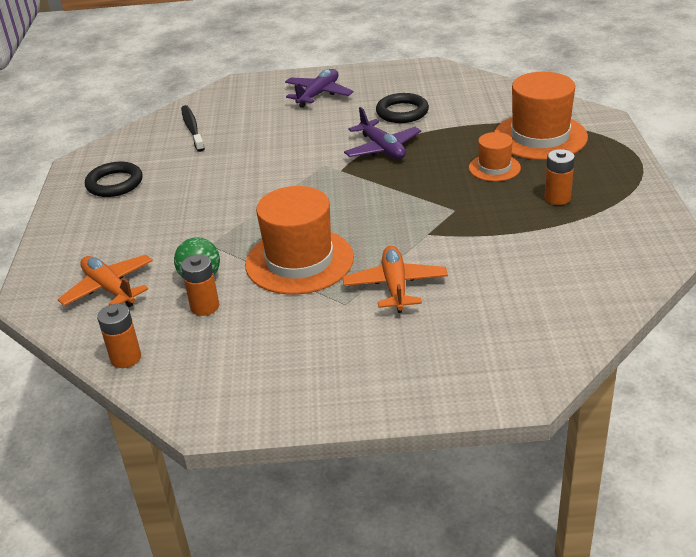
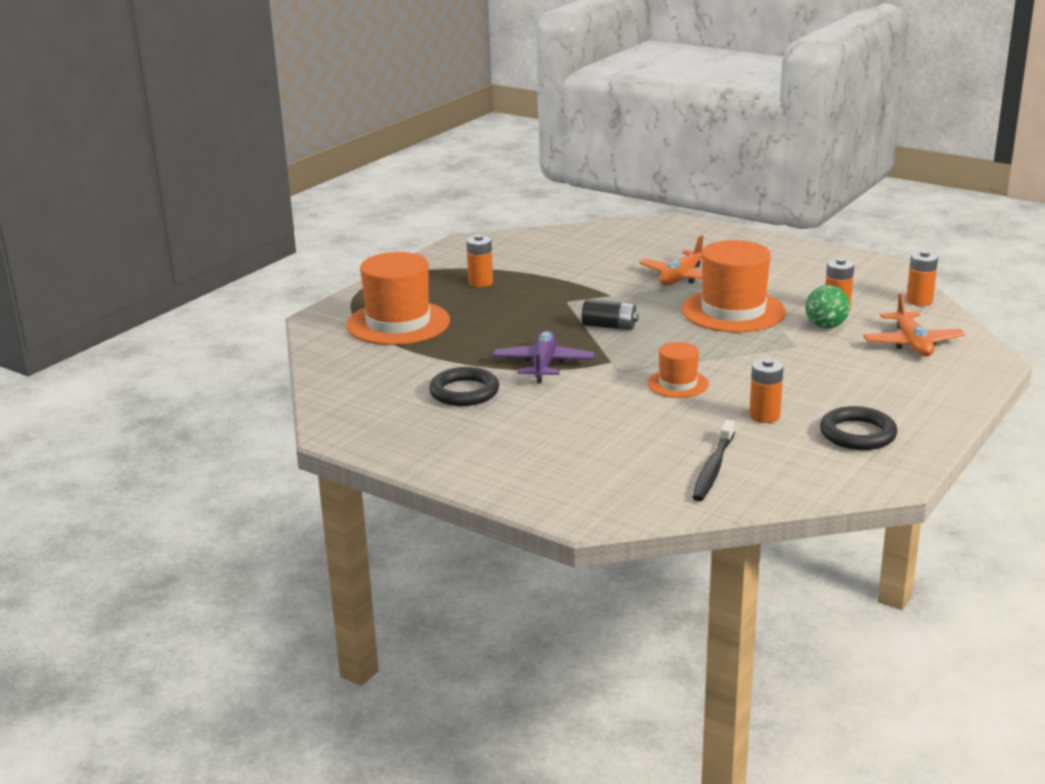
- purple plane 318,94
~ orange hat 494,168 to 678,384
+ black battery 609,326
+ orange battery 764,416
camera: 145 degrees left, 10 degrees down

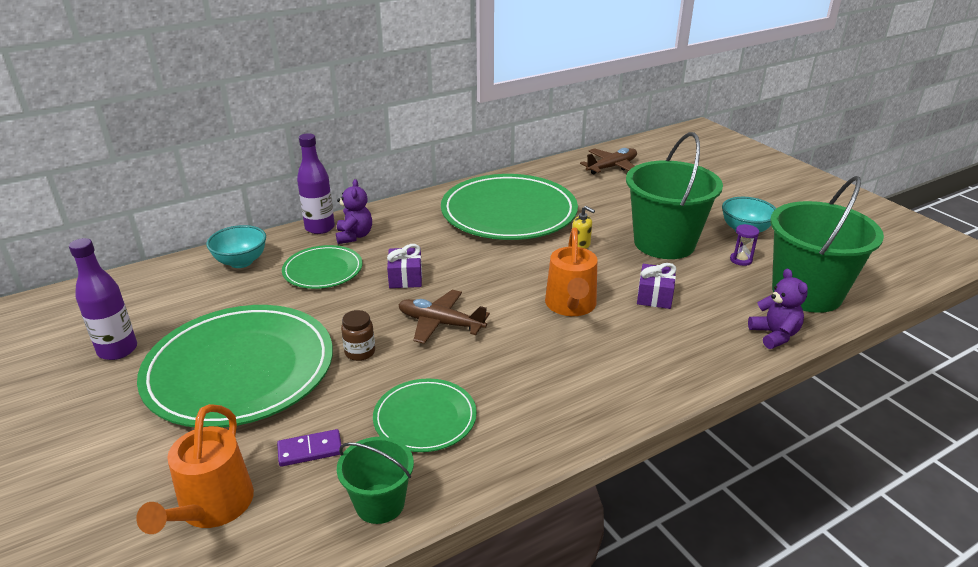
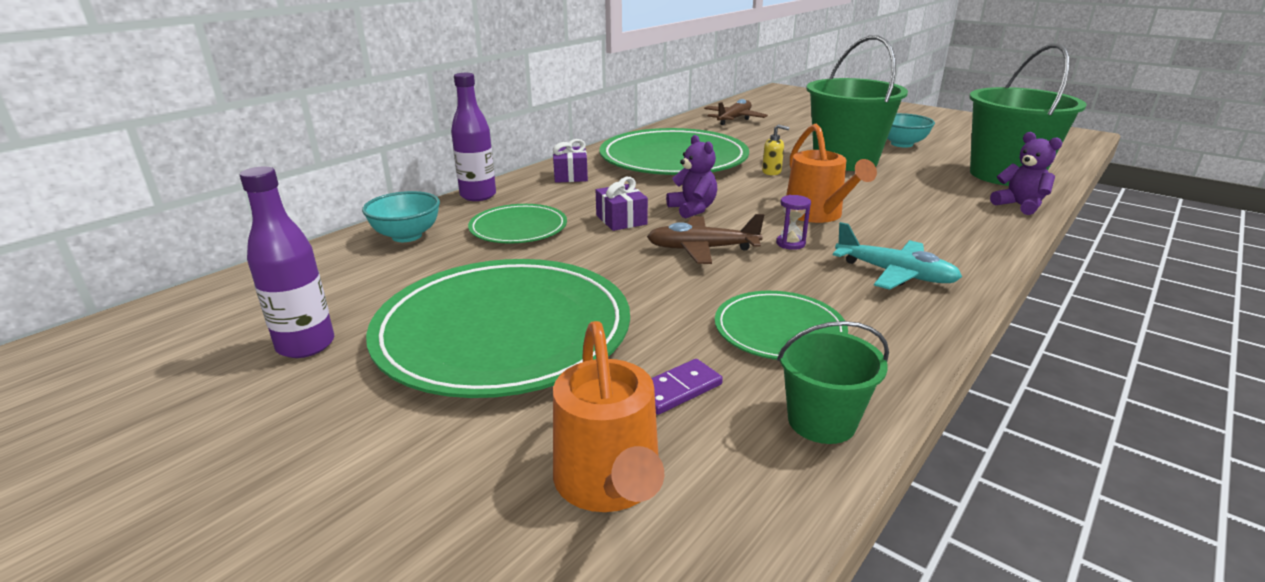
~ purple teddy bear 354,236 to 692,209
- brown jar 360,352
~ purple gift 655,296 to 570,176
~ purple hourglass 741,260 to 790,243
+ turquoise plane 895,274
camera: 20 degrees left, 5 degrees down

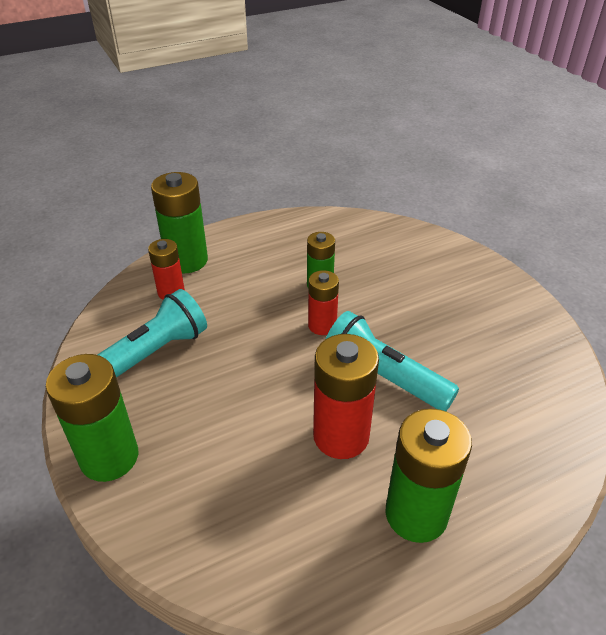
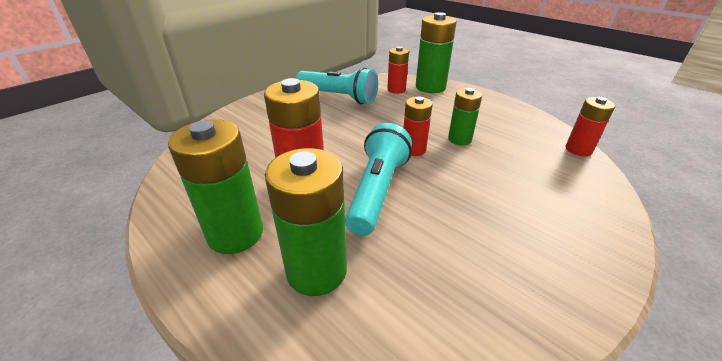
~ green battery 109,457 to 316,271
+ red battery 578,149
camera: 70 degrees right, 5 degrees down

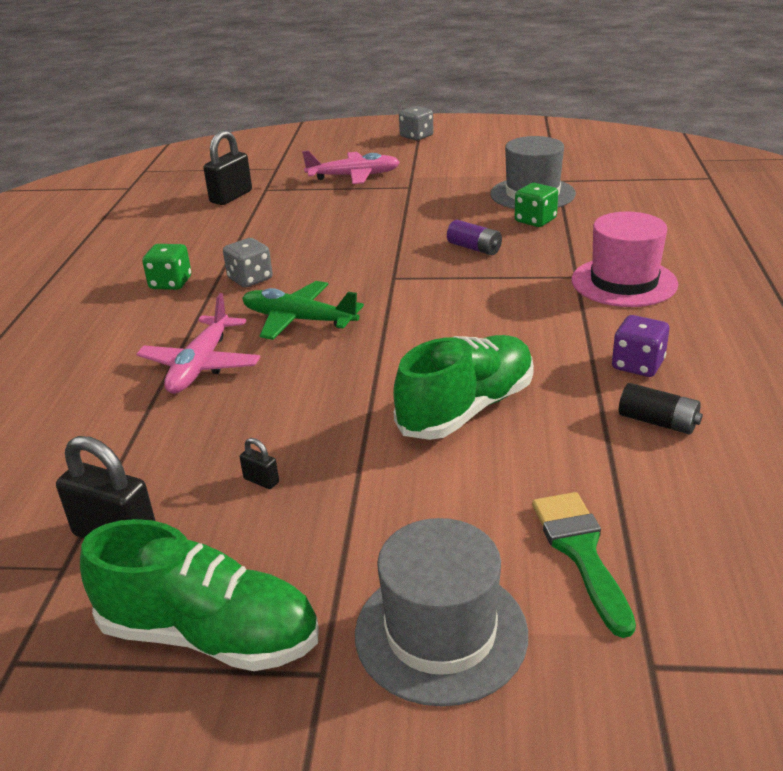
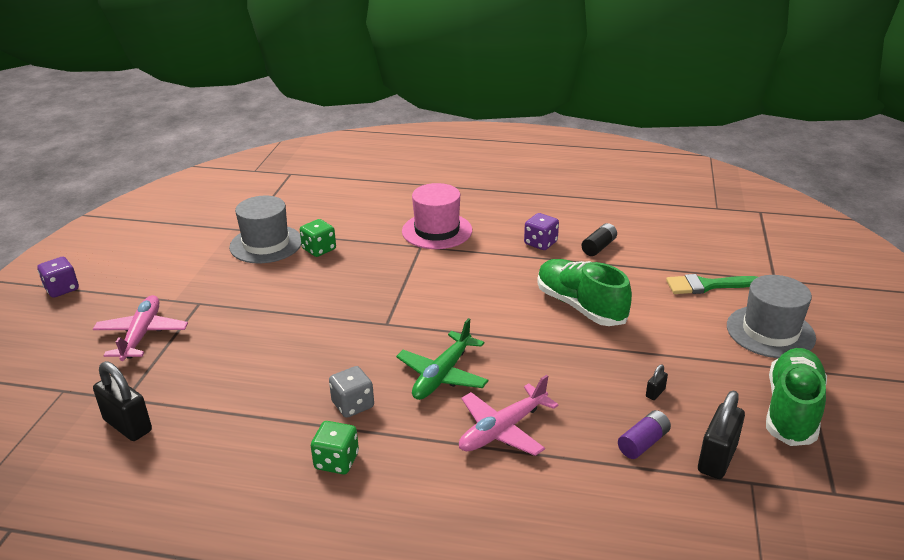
~ pink plane 201,365 = 503,429 120 degrees clockwise
~ grey dice 416,136 to purple dice 62,289
~ purple battery 474,248 to 643,443
camera: 85 degrees left, 0 degrees up

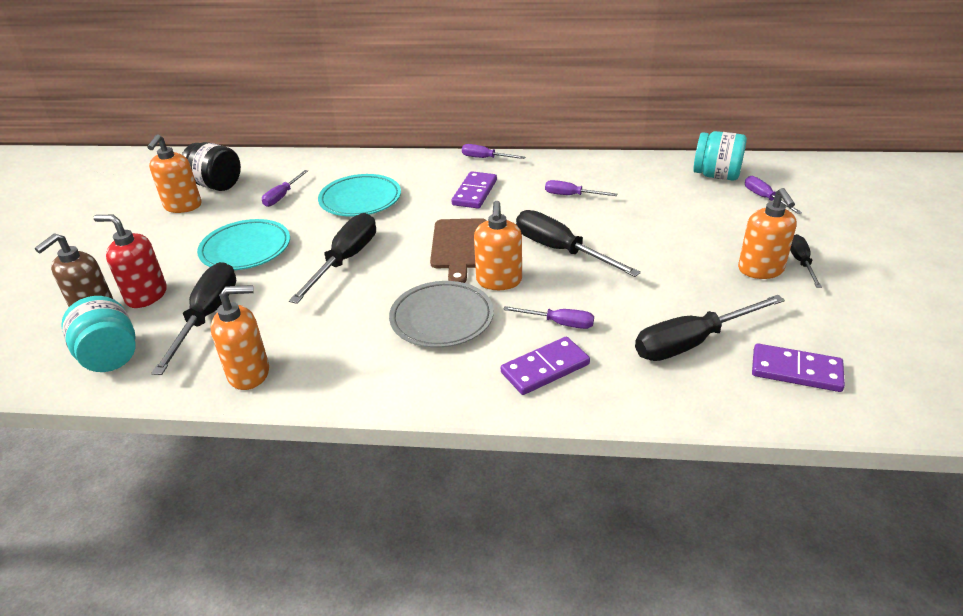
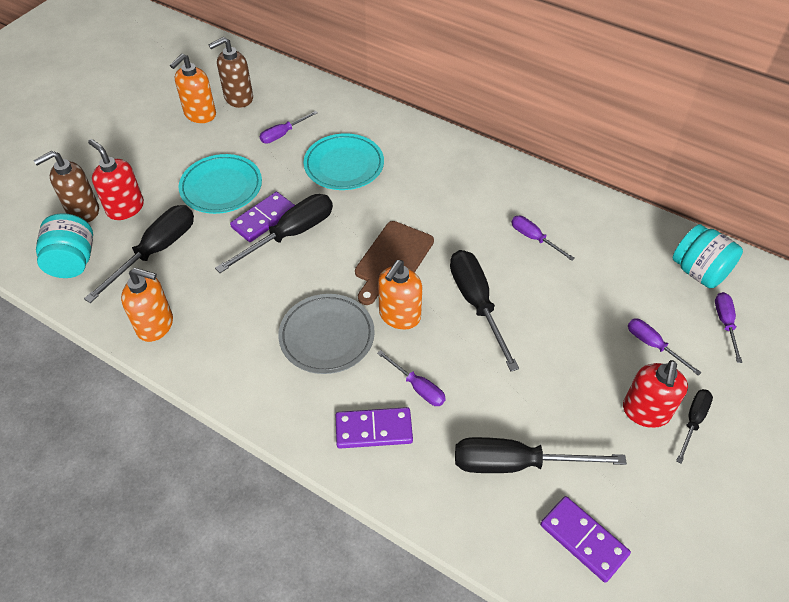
~ black jar 216,185 to brown soap dispenser 238,98
~ purple domino 474,192 to 264,219
~ purple screwdriver 485,158 to 653,345
~ orange soap dispenser 761,270 to red soap dispenser 645,412
camera: 25 degrees right, 15 degrees up

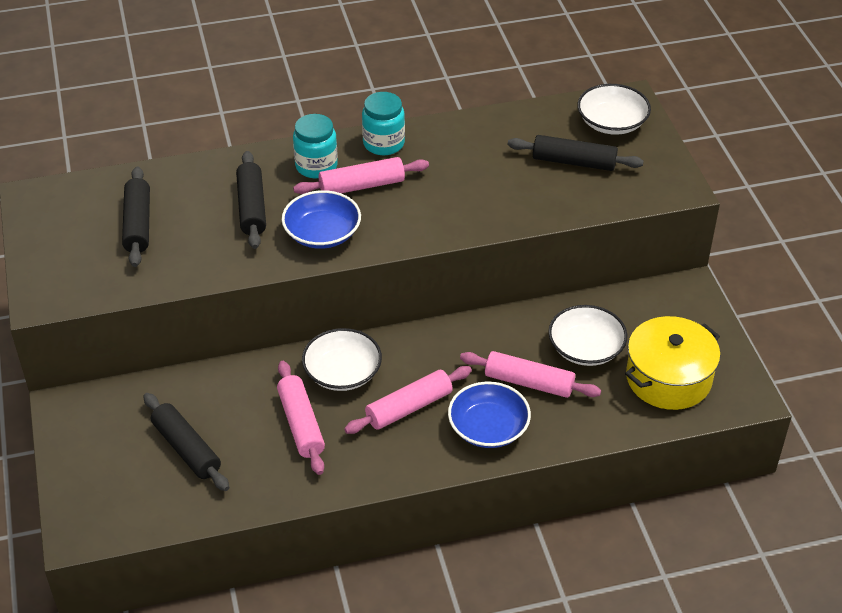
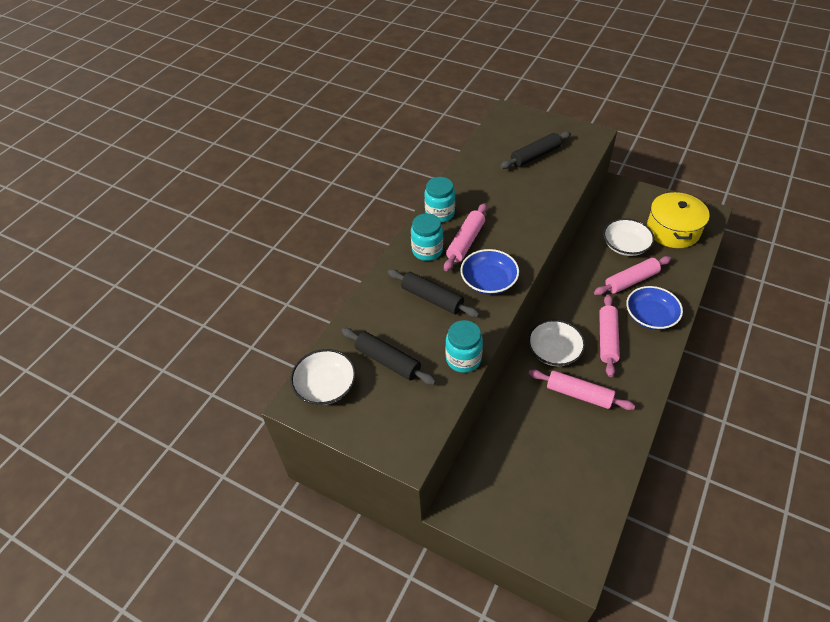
- black rolling pin 186,449
~ white bowl 612,122 to 325,386
+ turquoise jar 463,359
camera: 45 degrees left, 5 degrees up

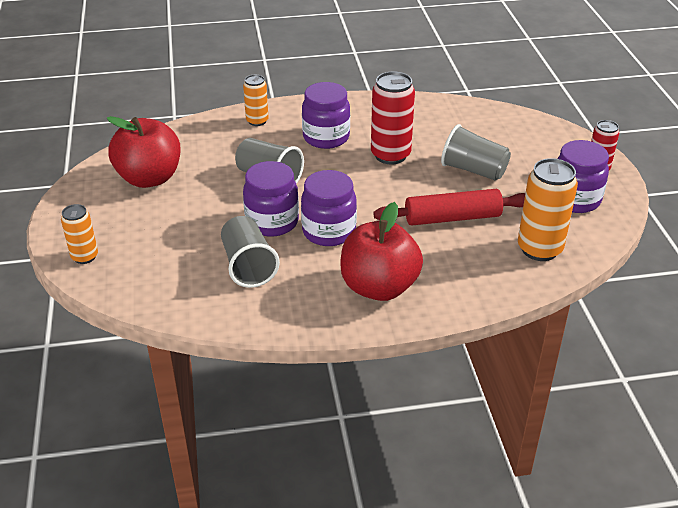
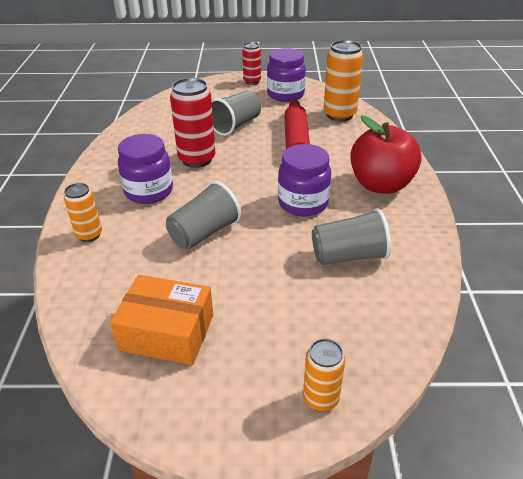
~ red apple 149,178 to orange box 167,332
- purple jar 272,222
camera: 80 degrees left, 0 degrees up

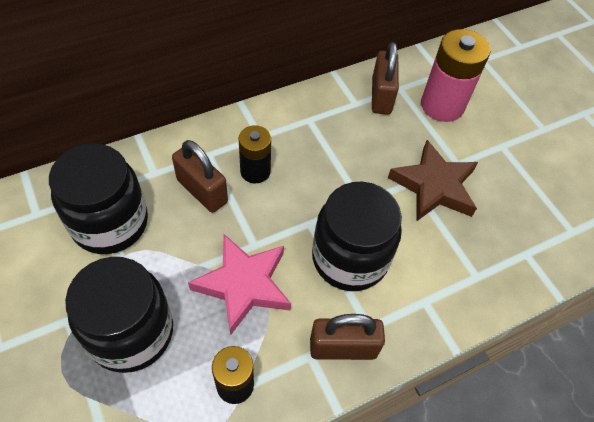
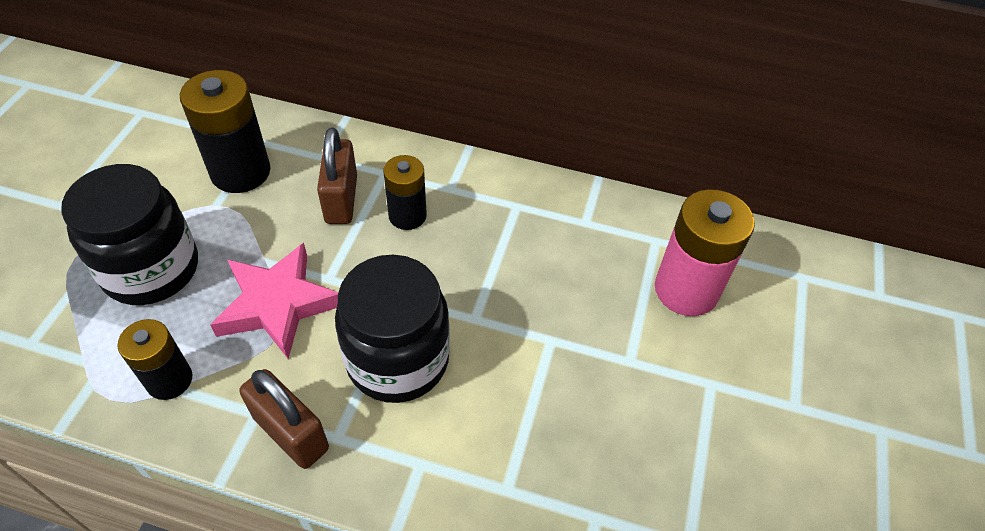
~ black jar 110,223 to black battery 240,172
- brown padlock 381,96
- brown star 434,186
camera: 45 degrees right, 5 degrees down

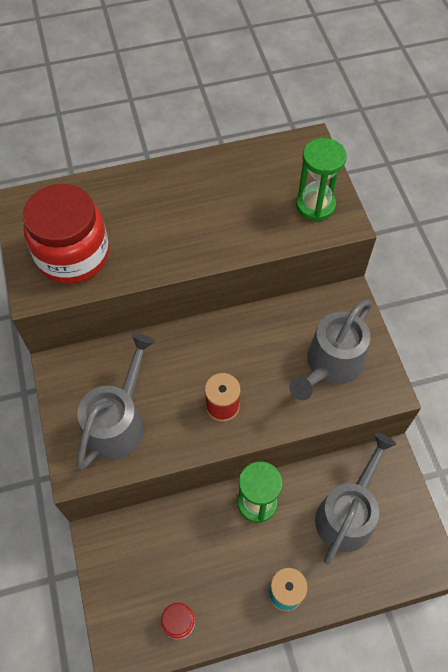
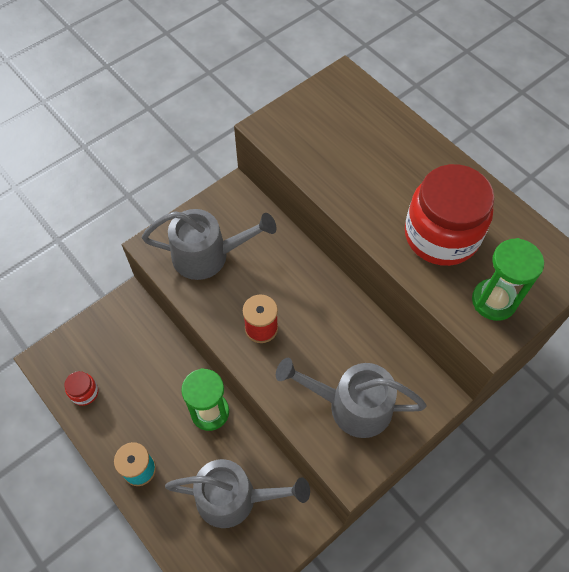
~ red jar 73,255 to 441,235
camera: 65 degrees right, 0 degrees up

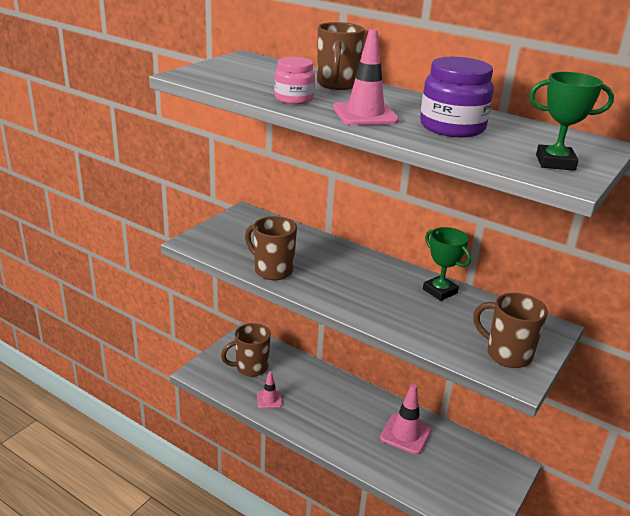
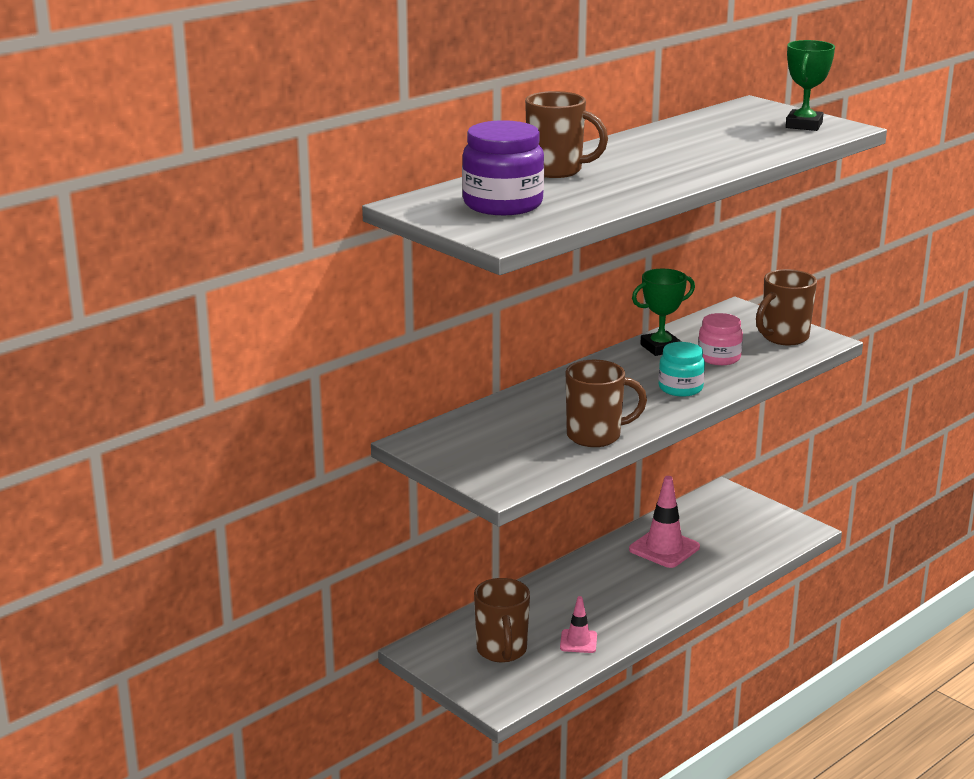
~ brown mug 272,270 = 596,436 150 degrees counterclockwise
~ pink jar 294,99 to 719,357
- pink traffic cone 365,114
~ purple jar 452,127 to 503,204
+ turquoise jar 680,388
camera: 75 degrees left, 5 degrees down

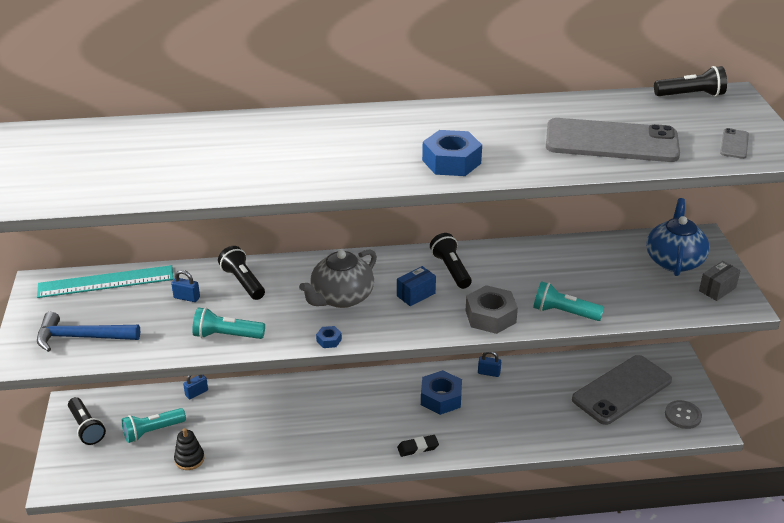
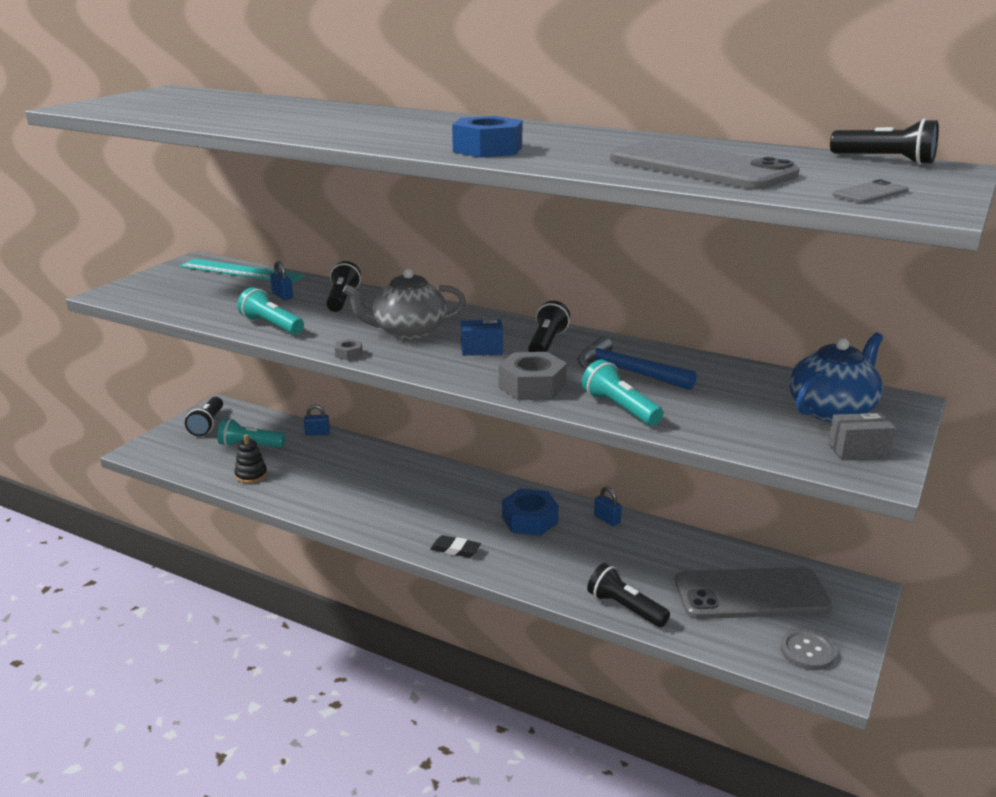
~ blue hammer 82,337 to 627,371
~ blue nut 329,340 to grey nut 349,354
+ black flashlight 625,608
camera: 35 degrees right, 10 degrees down

